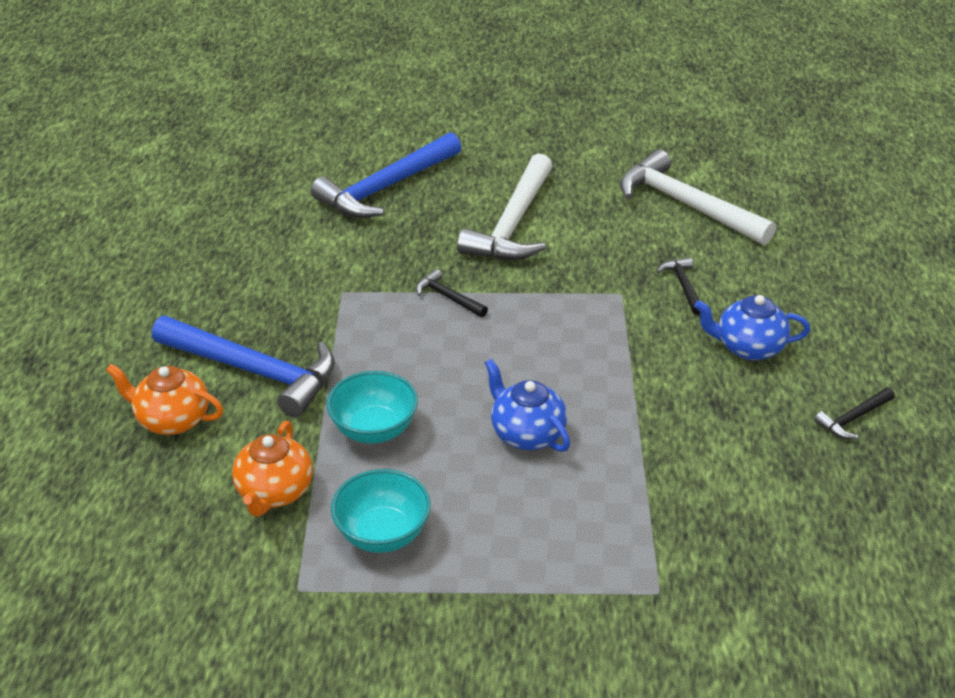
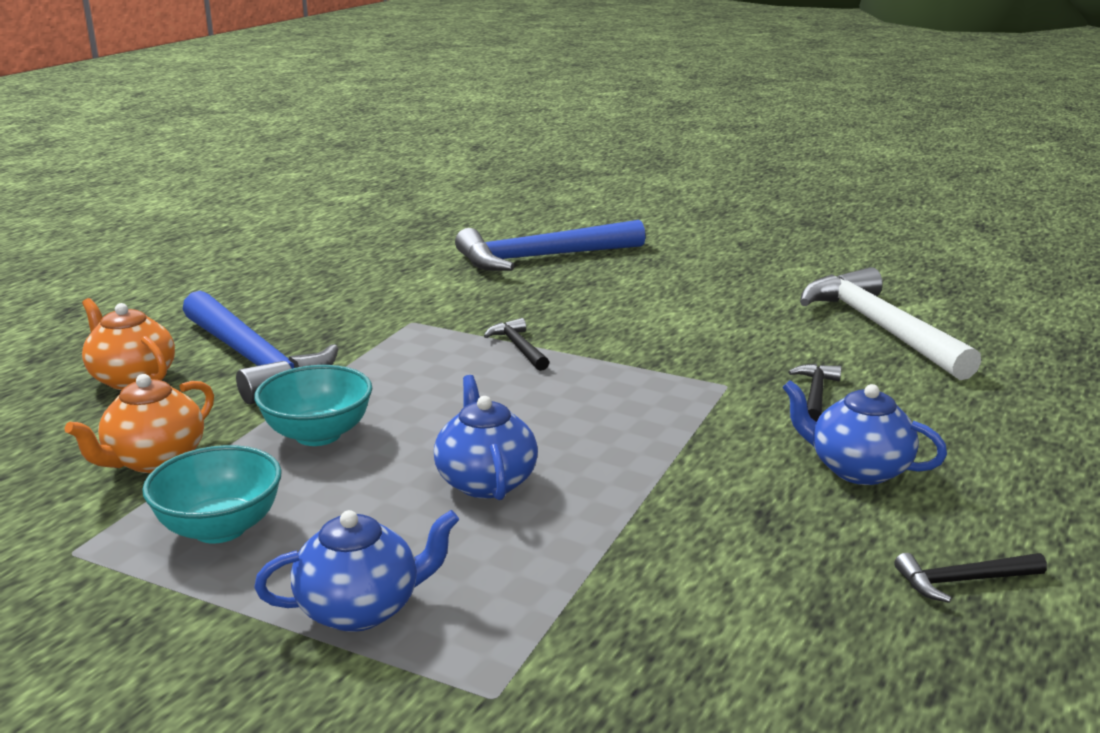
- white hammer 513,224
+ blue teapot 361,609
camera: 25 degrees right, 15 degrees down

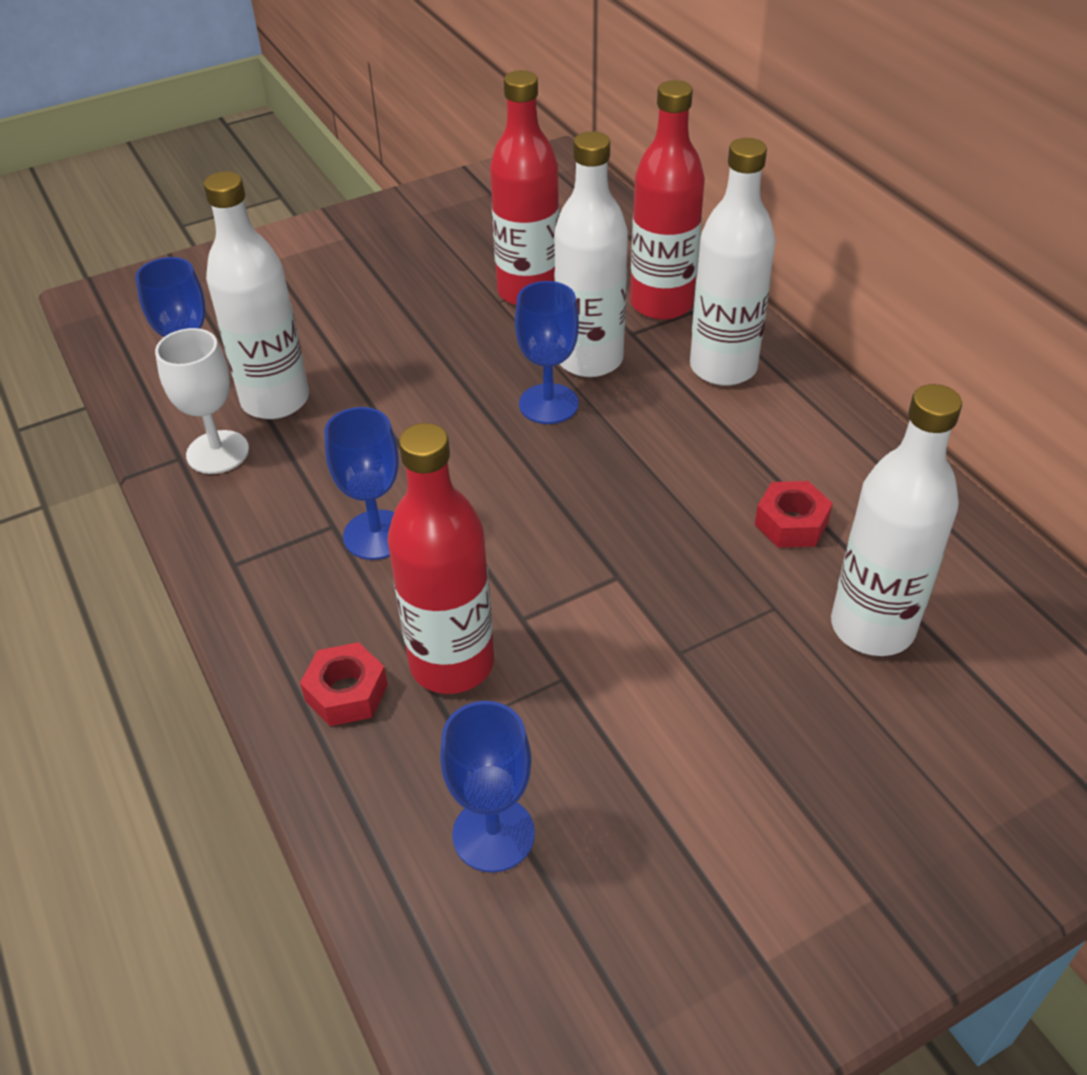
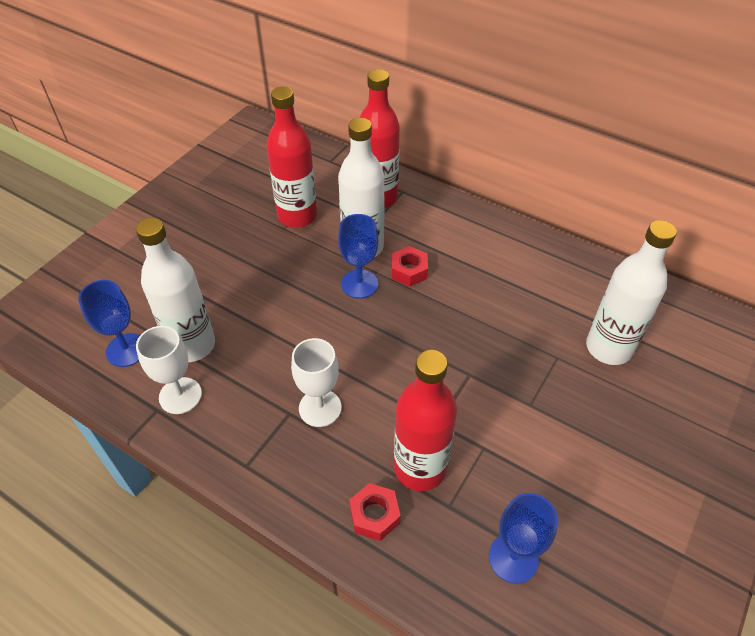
~ blue goblet 376,535 to white goblet 320,408
- white bottle 723,367
~ red nut 791,523 to 409,271
camera: 30 degrees left, 5 degrees up

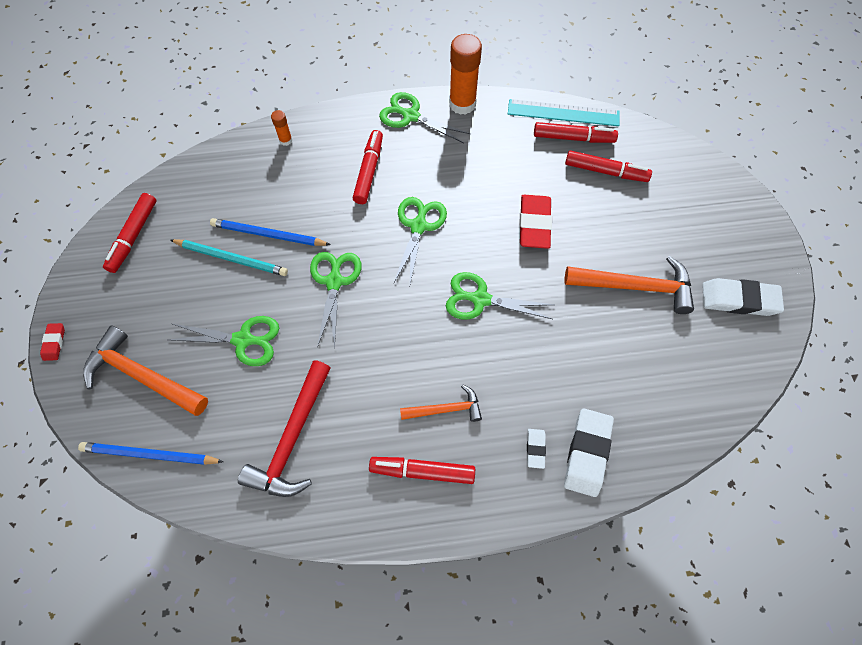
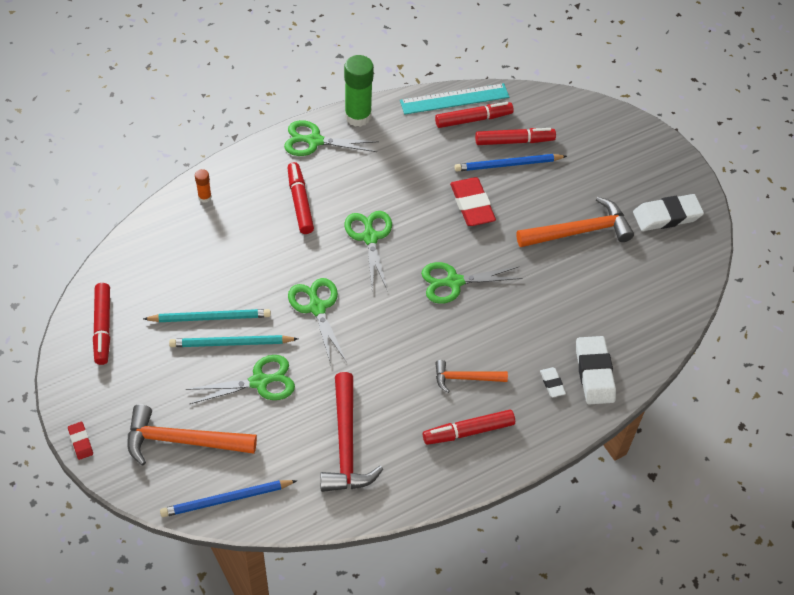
~ blue pencil 268,235 to 508,165
~ orange hammer 446,409 = 465,378 150 degrees counterclockwise
~ orange glue stick 462,104 to green glue stick 358,116
+ turquoise pencil 231,343
camera: 25 degrees left, 10 degrees down

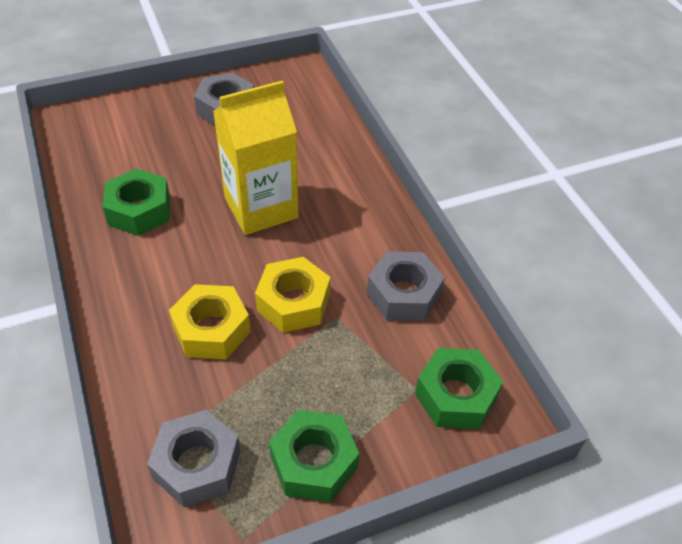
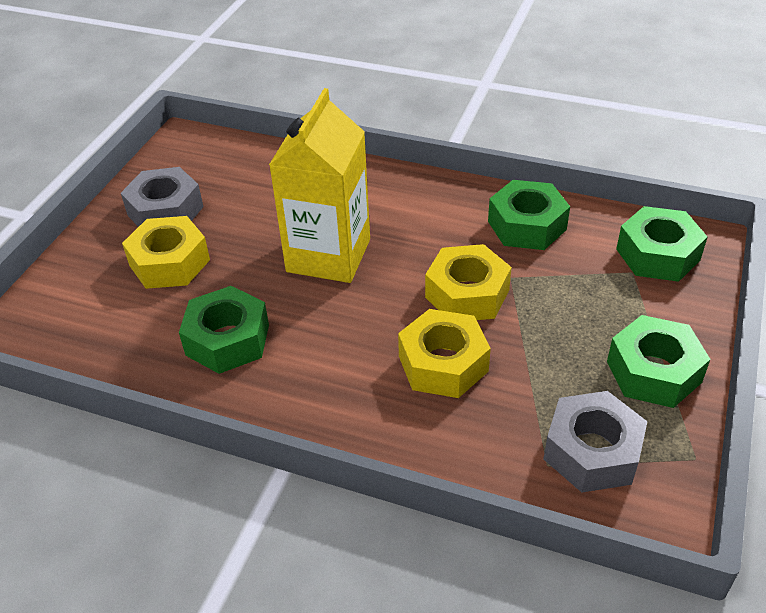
~ grey nut 403,294 to green nut 526,225
+ yellow nut 169,263
camera: 45 degrees left, 5 degrees down

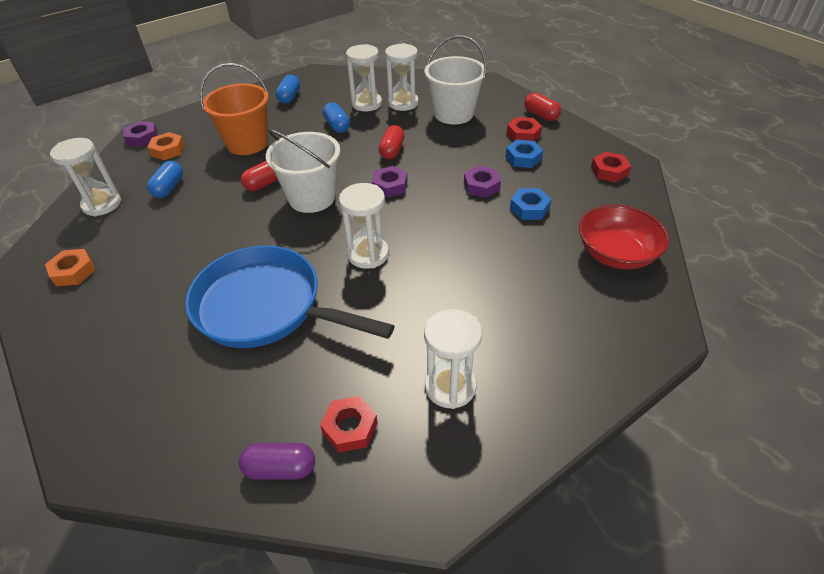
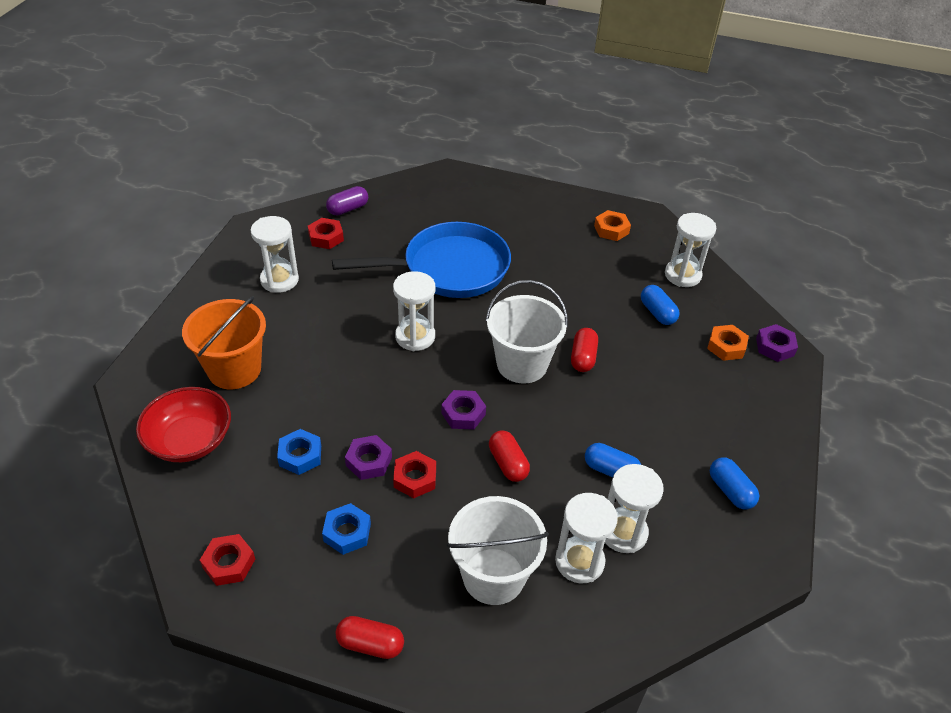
~ orange bucket 247,143 to 234,369
~ red nut 523,134 to 415,478
camera: 140 degrees right, 0 degrees up

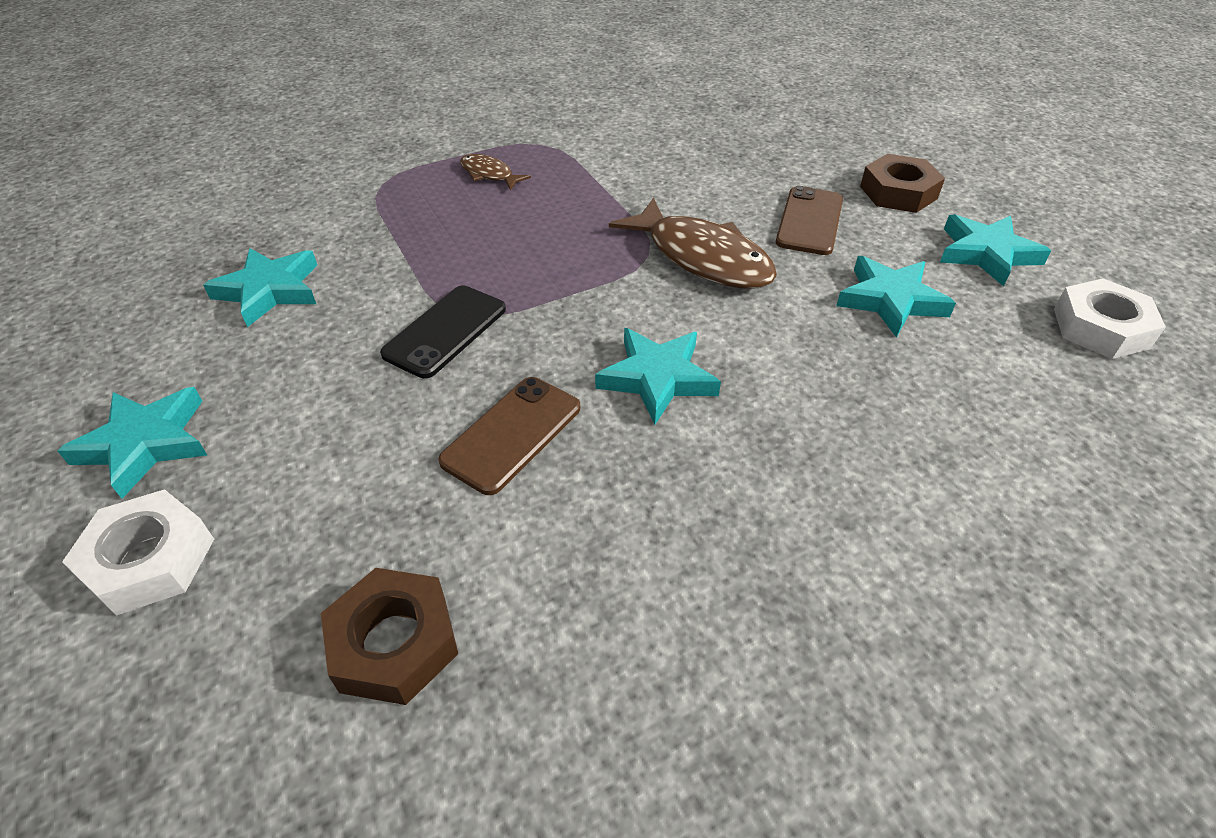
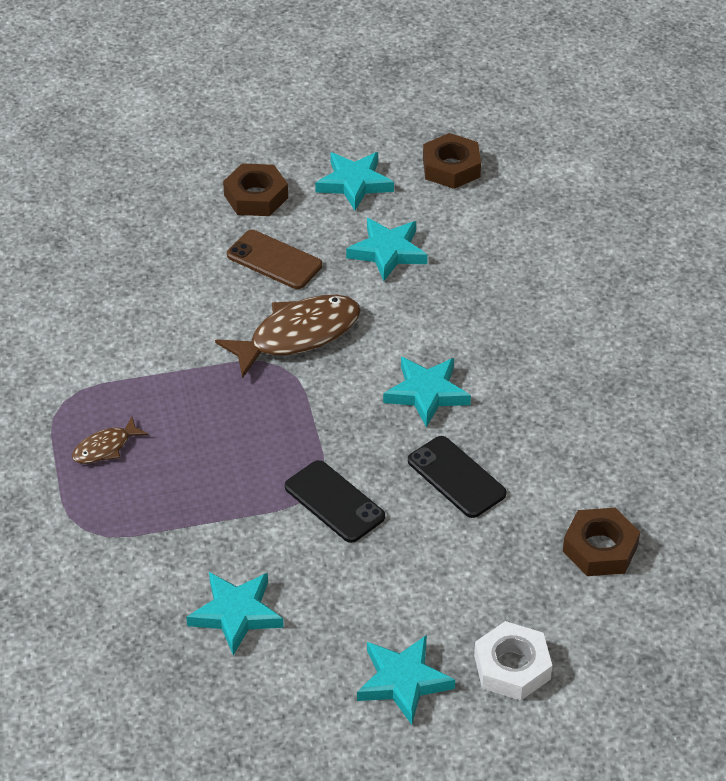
~ brown phone 512,434 to black phone 456,477
~ white nut 1100,328 to brown nut 451,167
camera: 75 degrees left, 0 degrees up

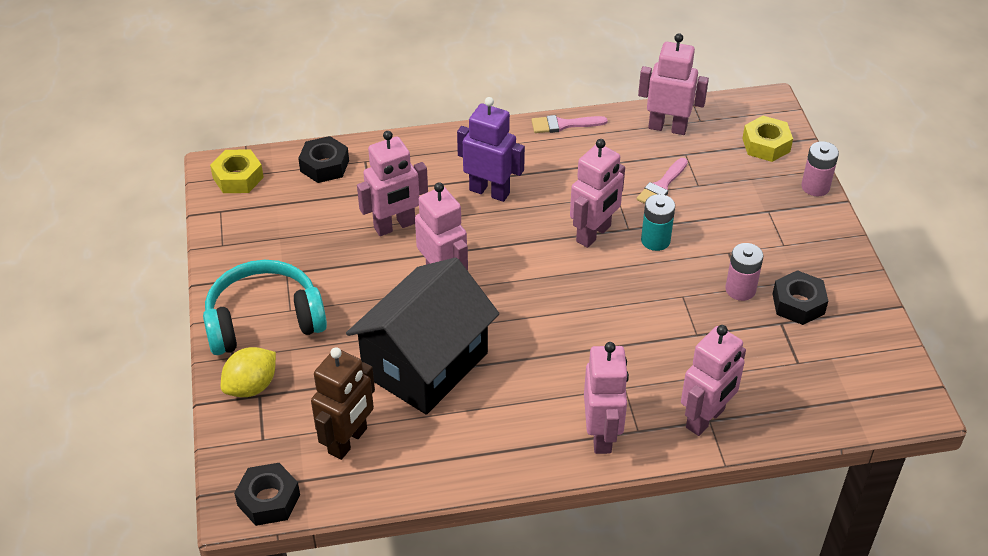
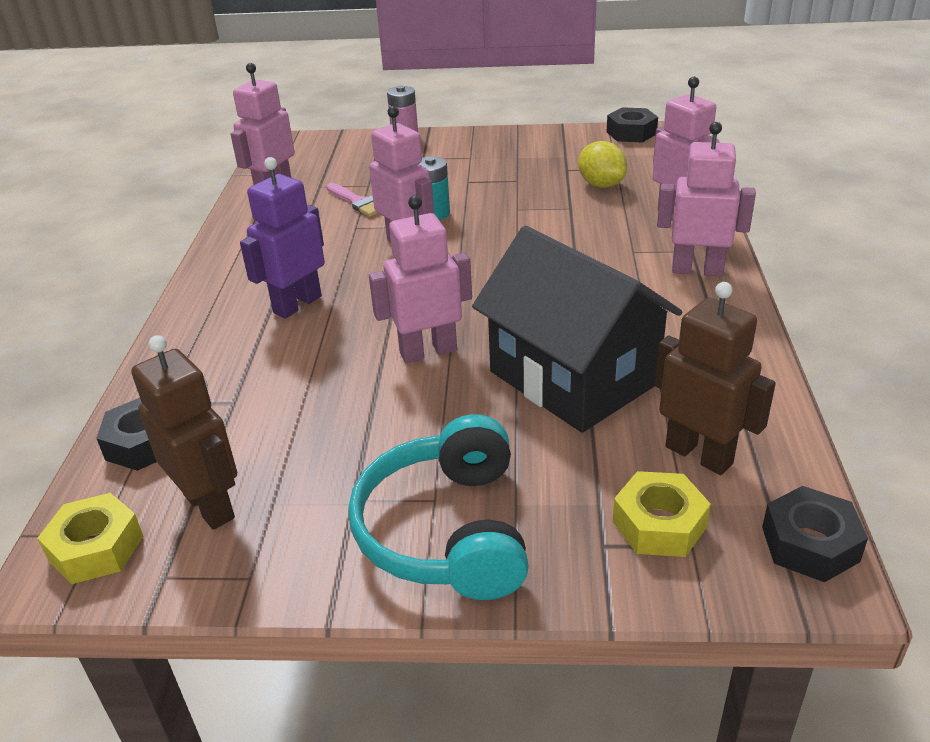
~ yellow lemon 251,386 to 601,185
- pink robot 395,226
- pink brush 563,125
- pink battery 740,289
~ yellow nut 766,145 to 659,524
~ black nut 798,304 to 631,133
+ brown robot 210,506
camera: 75 degrees left, 10 degrees down

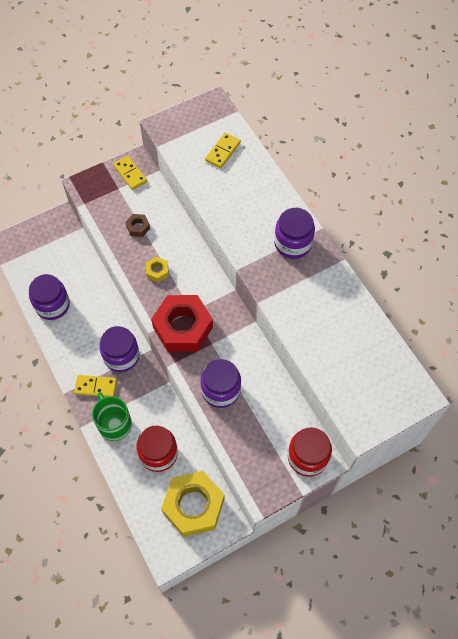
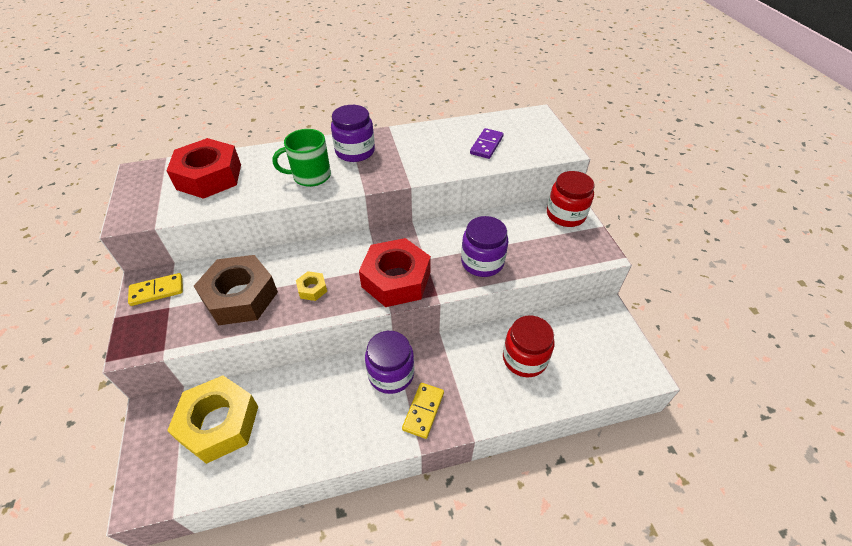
- purple jar 52,305
~ green mug 114,424 to 310,176
~ brown nut 138,227 = 240,297 x2.33
~ yellow nut 193,505 to 219,423
~ yellow domino 223,152 to red nut 209,177
+ purple domino 486,145
camera: 75 degrees left, 15 degrees down

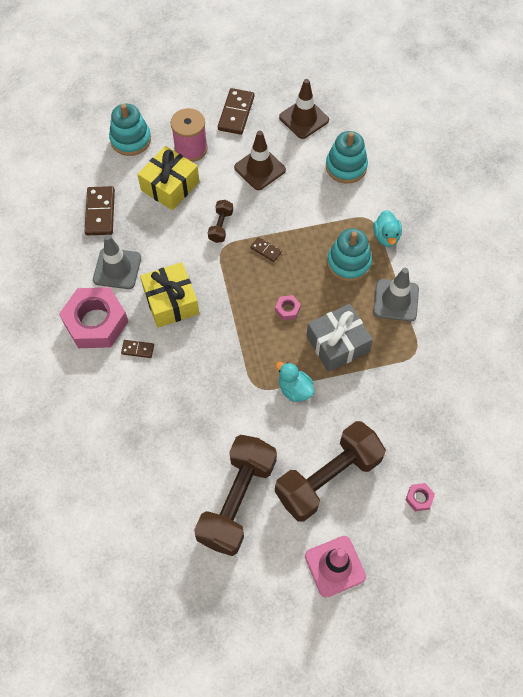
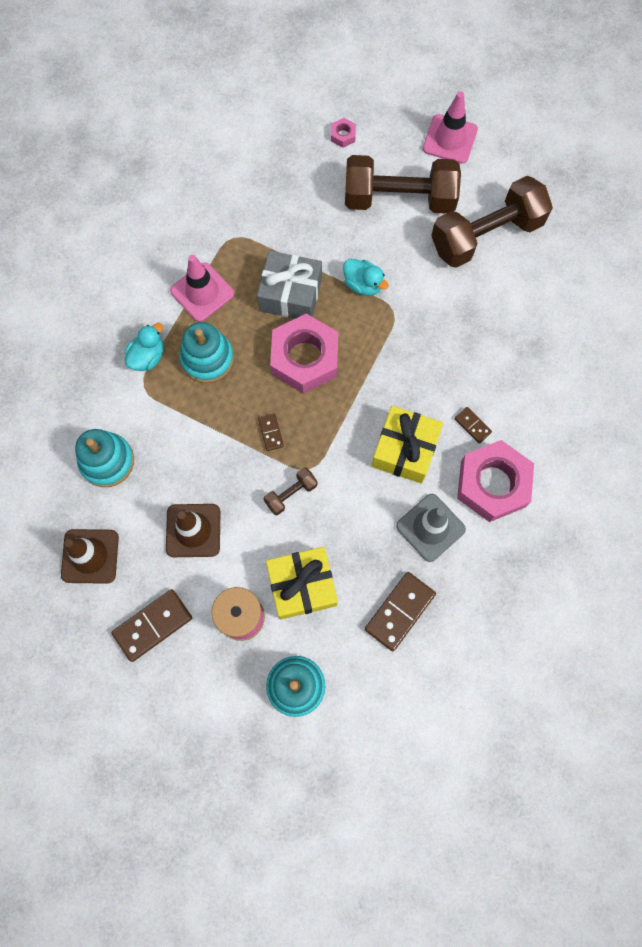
~ pink nut 287,309 = 304,358 x2.48
~ turquoise duck 294,389 = 363,284 45 degrees counterclockwise
~ grey traffic cone 396,300 to pink traffic cone 202,292
camera: 140 degrees left, 10 degrees up

